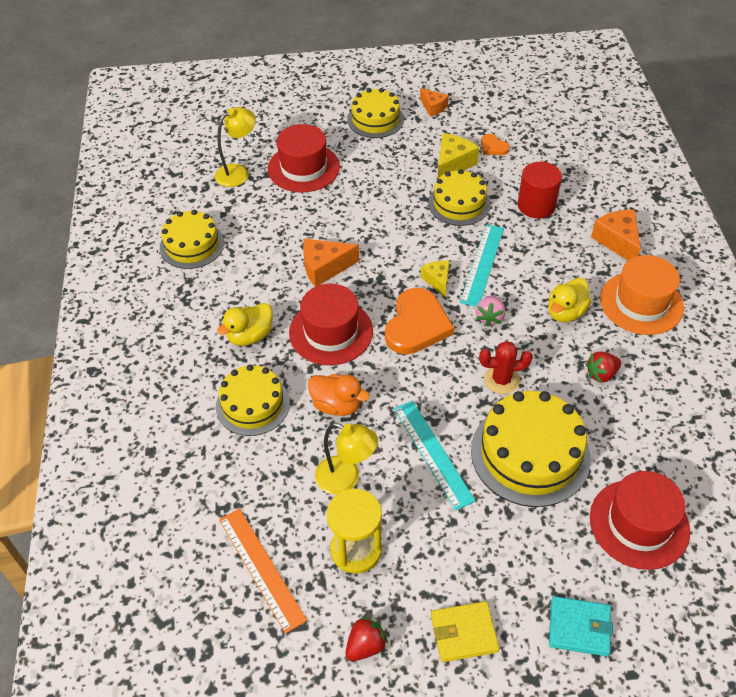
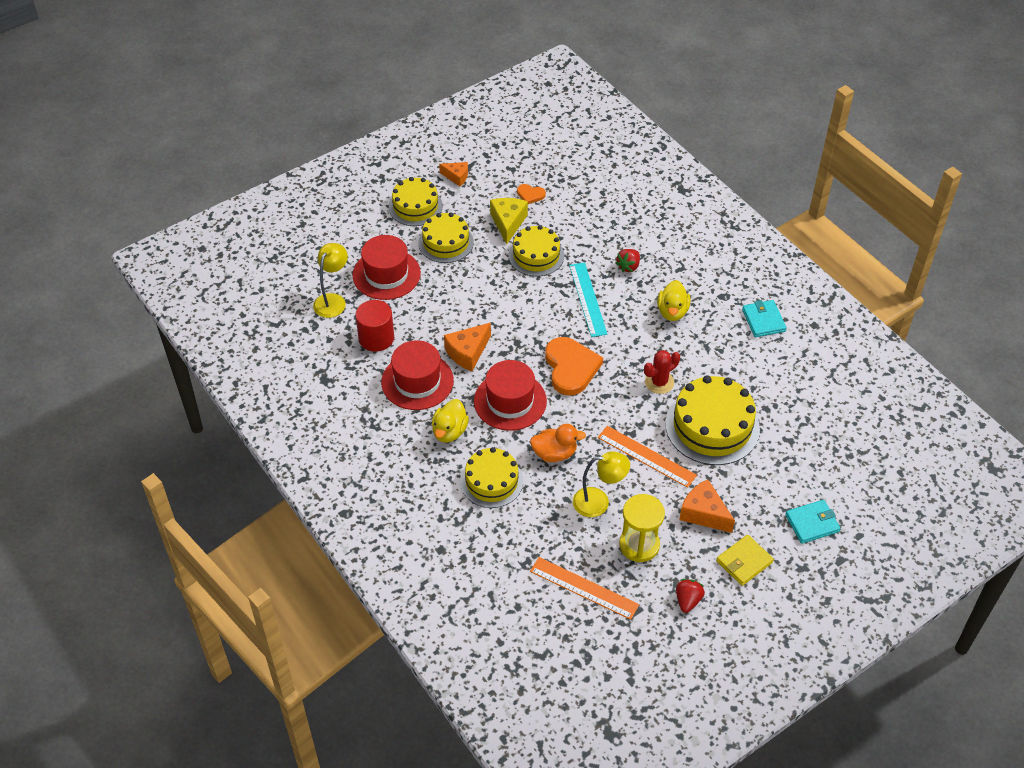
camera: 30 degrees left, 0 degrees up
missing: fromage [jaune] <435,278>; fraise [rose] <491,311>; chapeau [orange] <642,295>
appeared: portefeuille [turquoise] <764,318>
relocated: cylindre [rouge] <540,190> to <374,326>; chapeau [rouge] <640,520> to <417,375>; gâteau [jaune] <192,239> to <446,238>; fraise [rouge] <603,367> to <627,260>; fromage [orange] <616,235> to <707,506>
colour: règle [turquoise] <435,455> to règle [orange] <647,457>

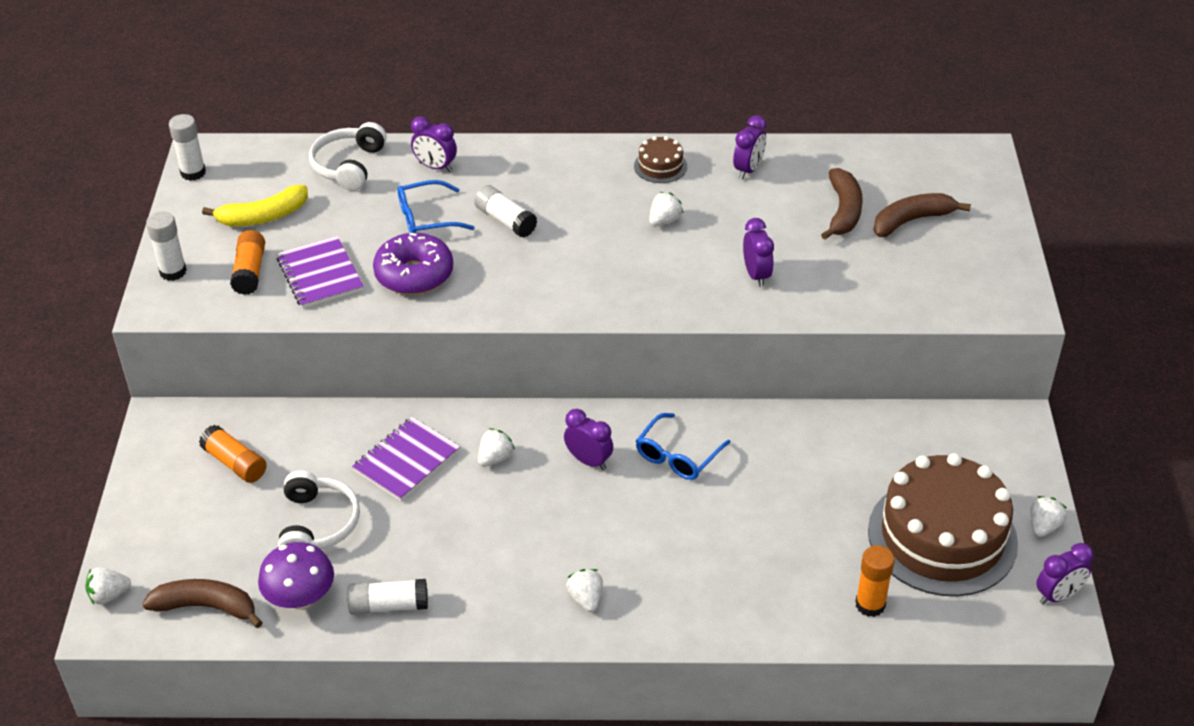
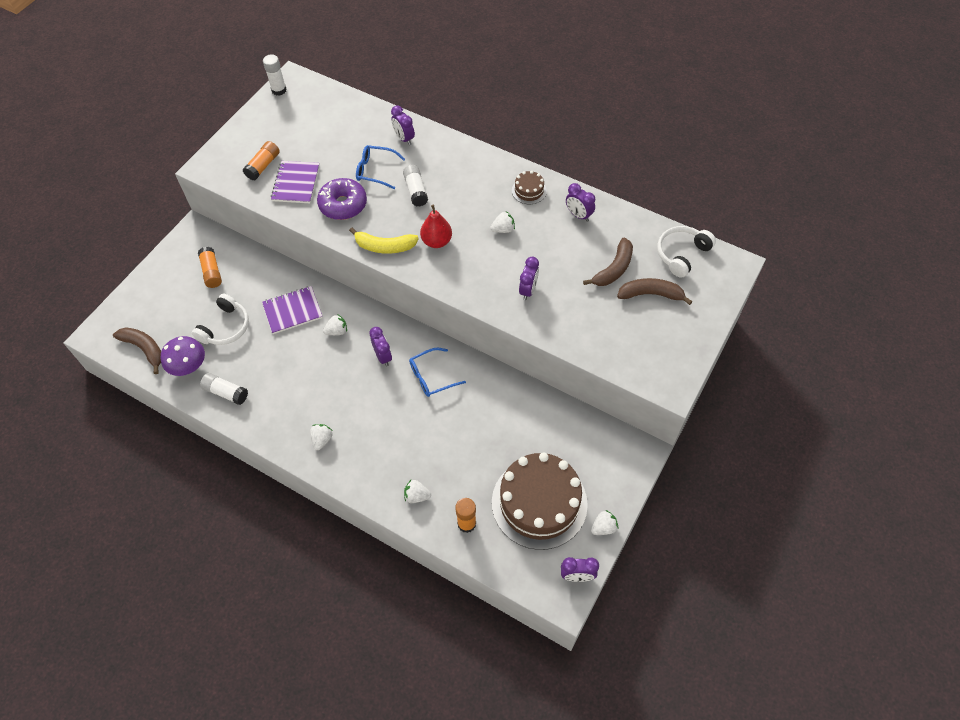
camera: 30 degrees right, 15 degrees up
missing: bâton de colle [blanc] <166,246>
appeared: poire [rouge] <436,226>
relocated: banane [jaune] <255,205> to <384,240>; fraise [blanc] <108,586> to <417,491>; casque audio [blanc] <348,156> to <686,252>
spun: réveil [violet] <750,147> = <580,202> 75 degrees clockwise

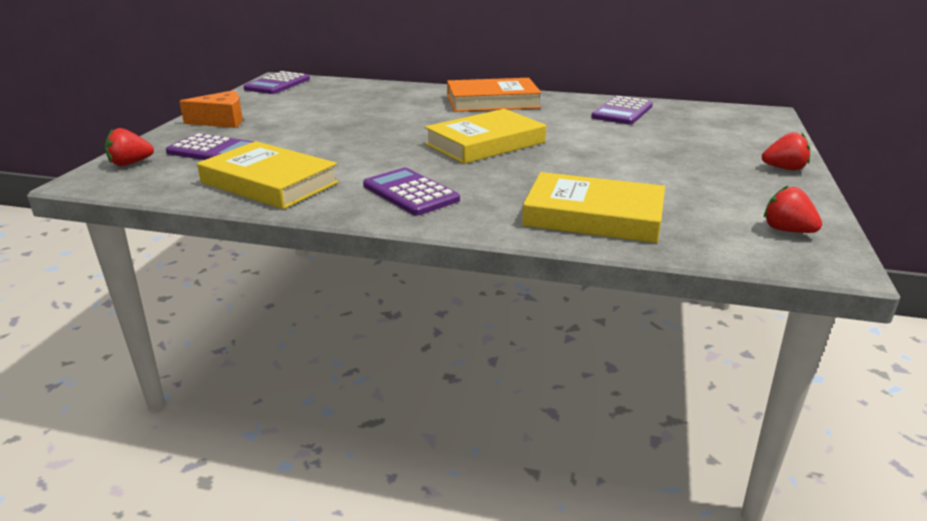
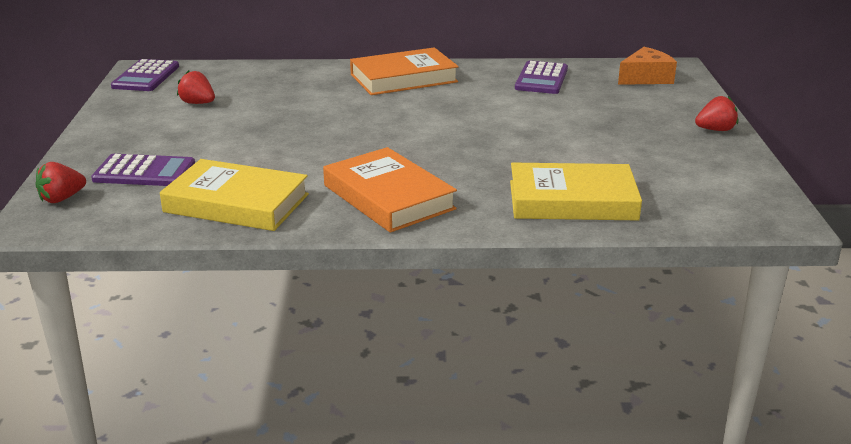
camera: 15 degrees left, 0 degrees up
missing: livre [jaune] <485,136>
relocated: fraise [rouge] <793,209> to <196,87>; fromage [orange] <211,109> to <647,66>
exchanged: calculatrice [violet] <411,192> to livre [orange] <390,190>

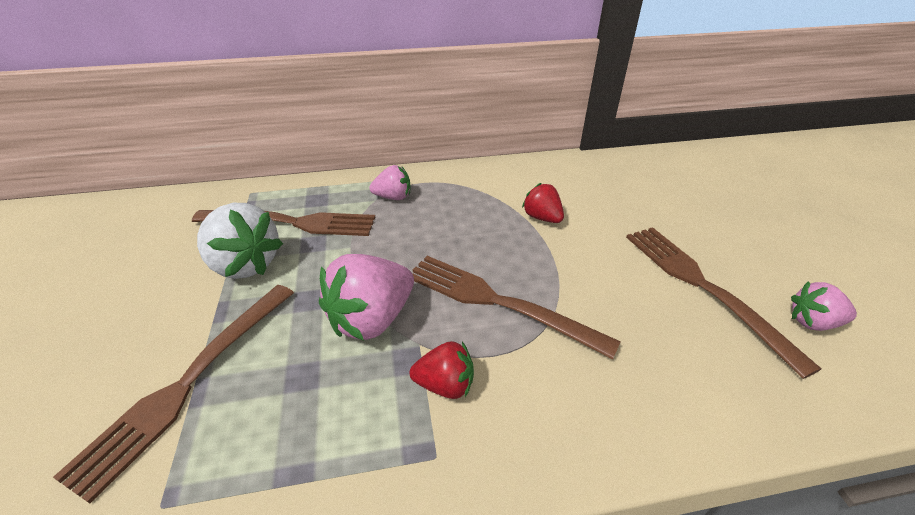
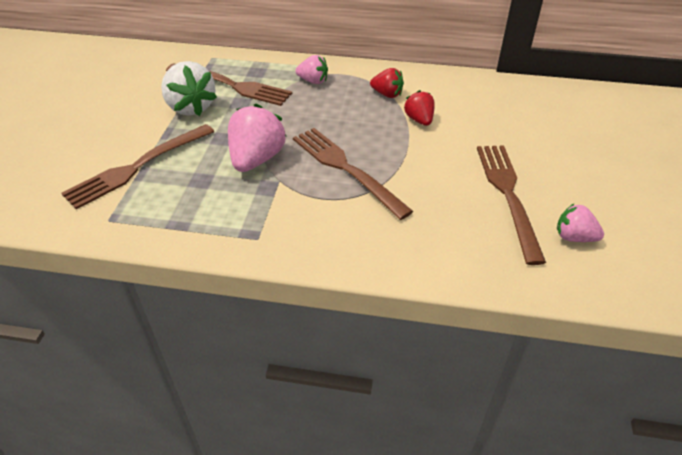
camera: 20 degrees right, 5 degrees up
relocated: fraise [rouge] <441,370> to <387,83>
spun: fraise [rose] <366,297> = <257,138> 135 degrees clockwise

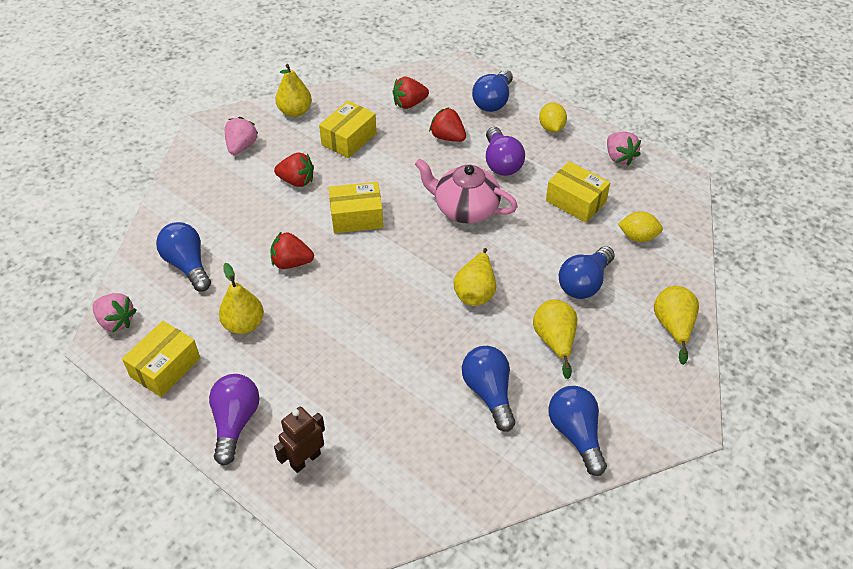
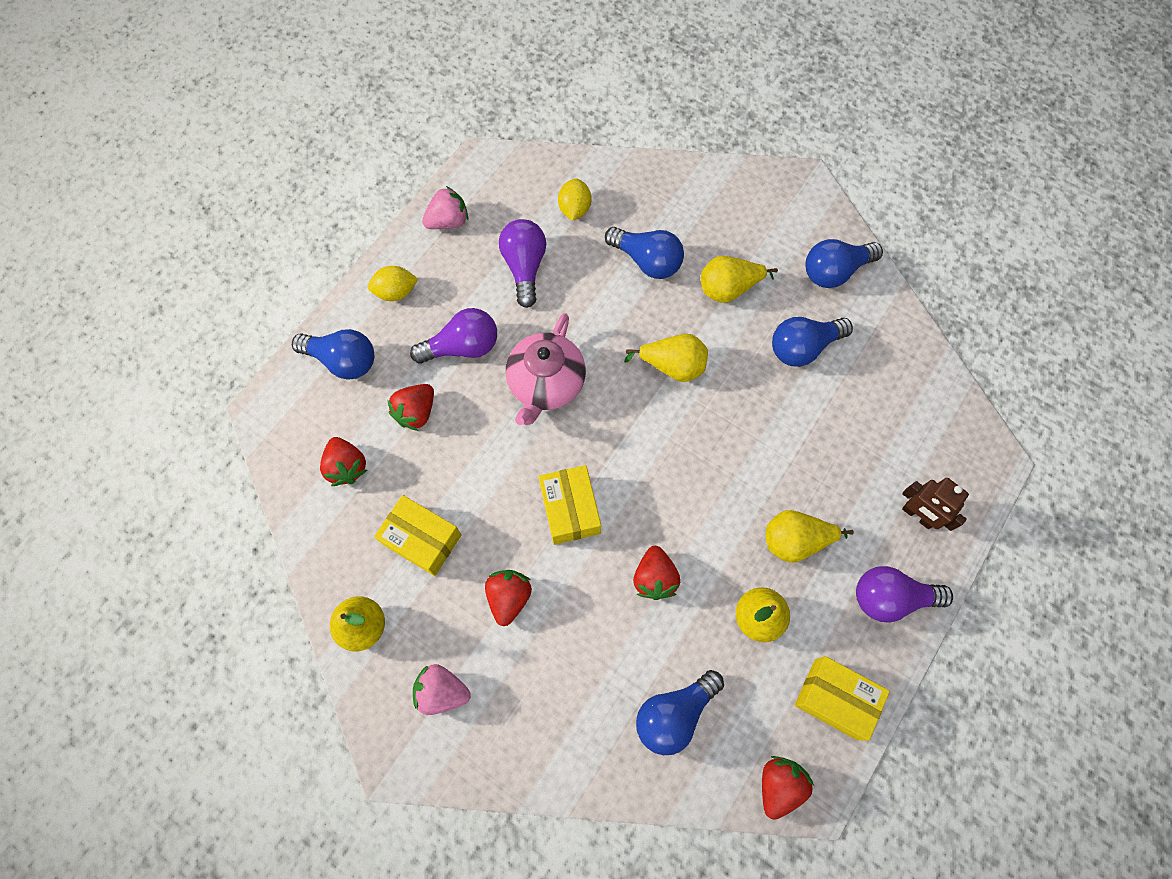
camera: 95 degrees left, 20 degrees up
relocated: poire [jaune] <676,325> to <810,536>
exchanged: boîte [jaune] <578,192> to ampoule [violet] <522,263>
colour: fraise [rose] <114,312> to fraise [rouge] <788,788>

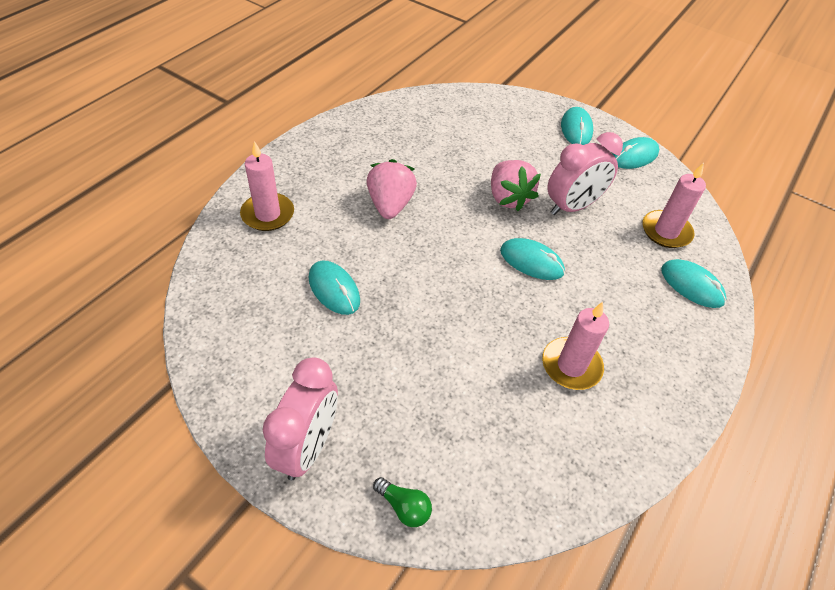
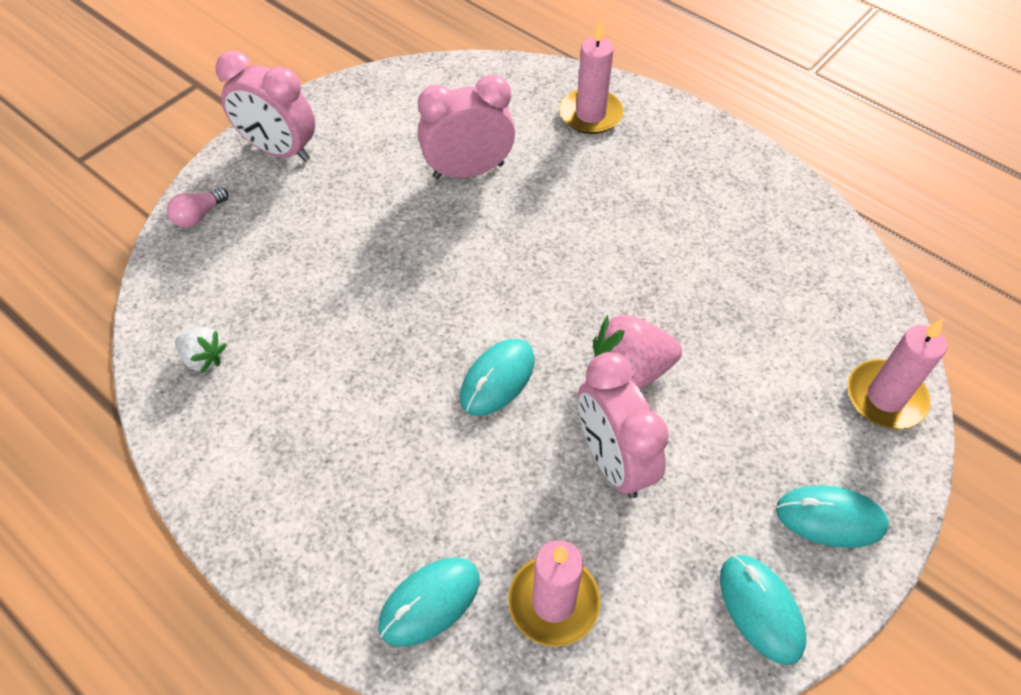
camera: 100 degrees right, 5 degrees up
missing: fraise [rose] <391,189>
appeared: fraise [blanc] <201,350>
relocated: bougie [rose] <575,346> to <897,374>
exchanged: souris [turquoise] <334,288> to réveil [rose] <466,126>
colour: ampoule [vert] <402,502> to ampoule [rose] <197,207>

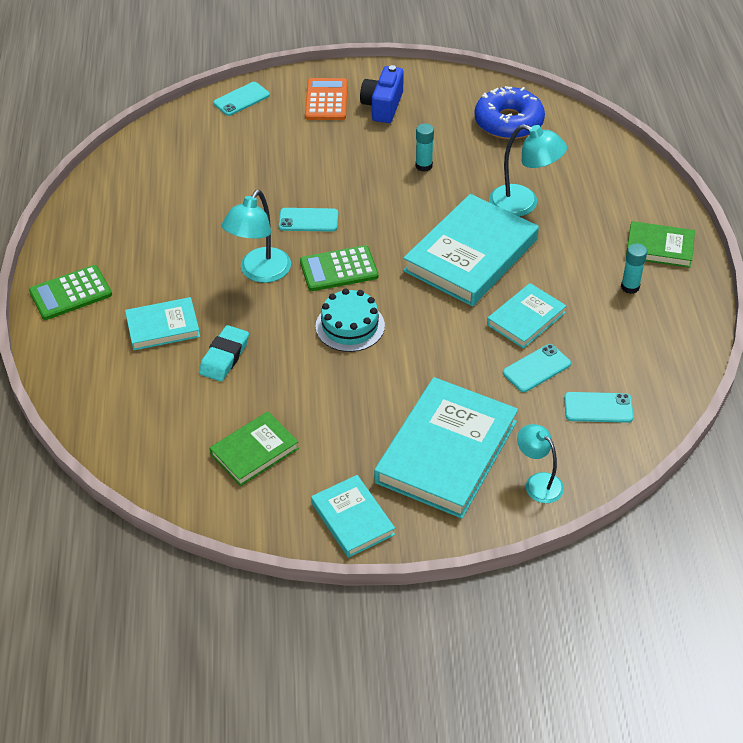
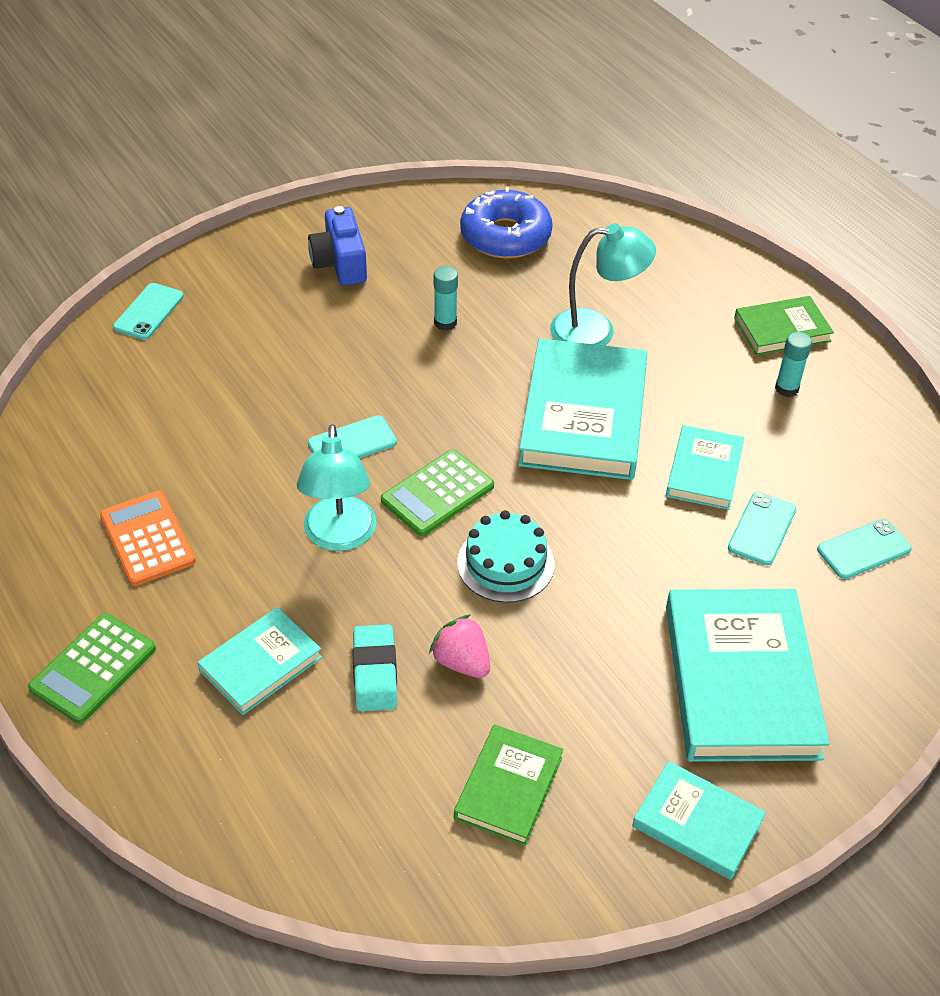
camera: 30 degrees left, 0 degrees up
missing: lampe [turquoise] <540,463>
appeared: fraise [rose] <459,646>
relocated: calculatrice [orange] <326,99> to <148,538>

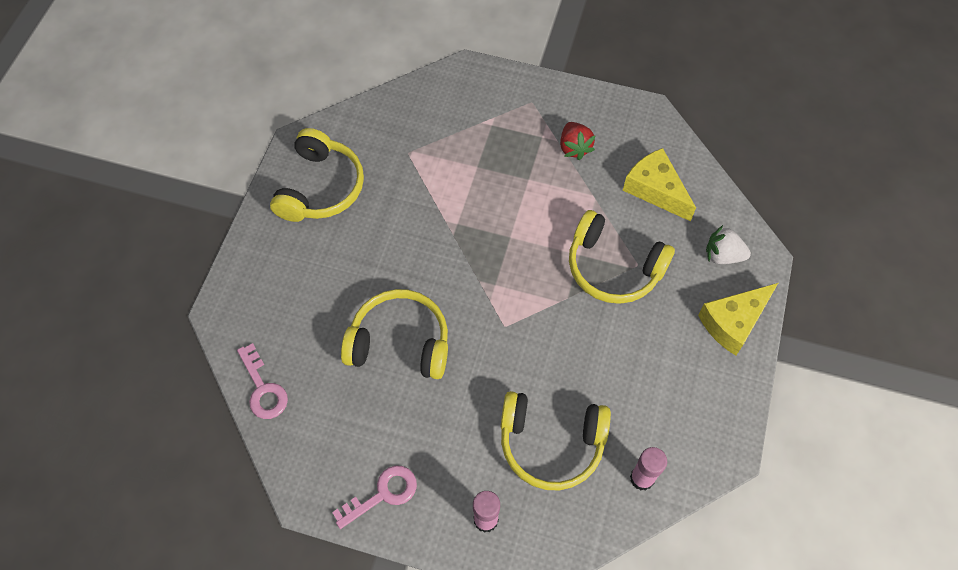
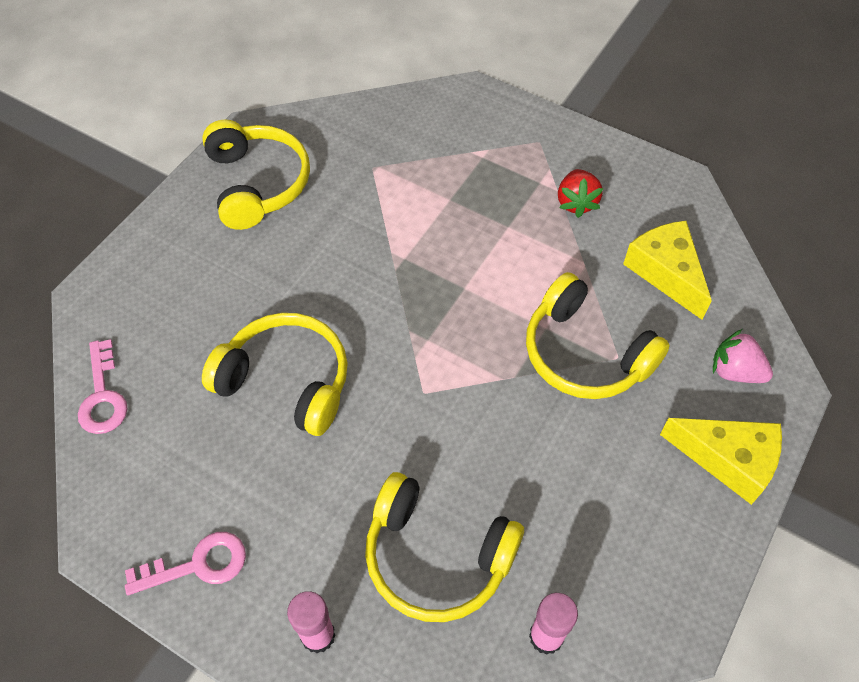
camera: 15 degrees right, 5 degrees down
colour: fraise [blanc] <728,244> to fraise [rose] <743,356>
spun: casque audio [jaune] <317,175> = <256,175> 45 degrees counterclockwise; fromage [jaune] <738,319> = <721,461> 135 degrees counterclockwise

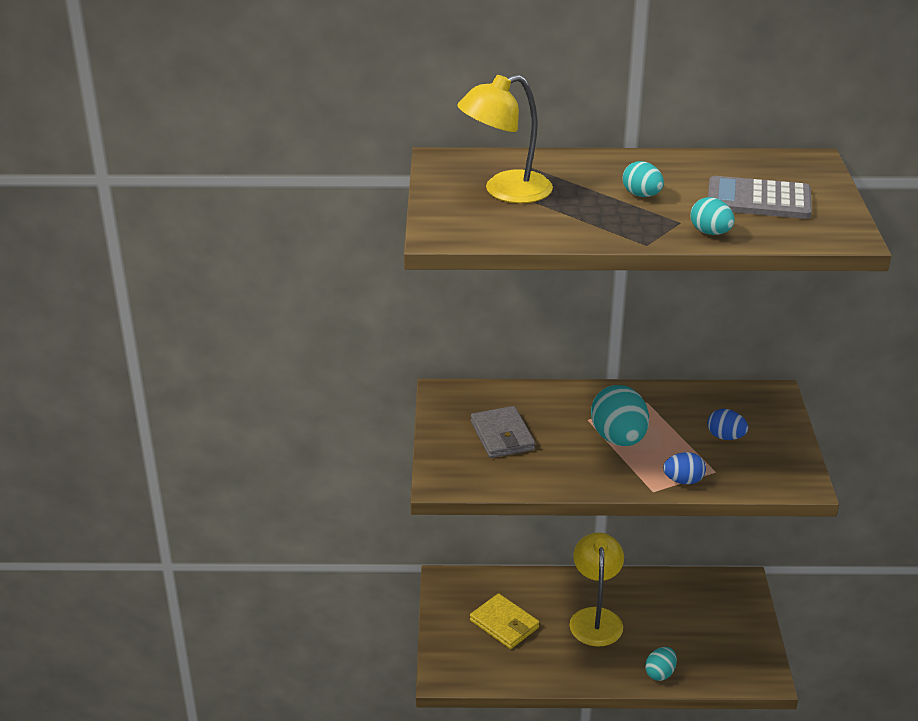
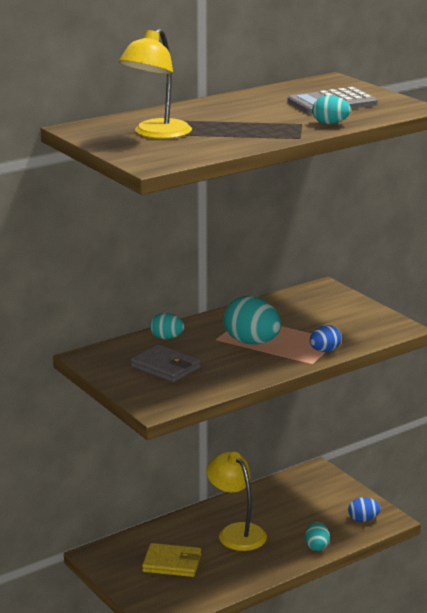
camera: 35 degrees left, 10 degrees down
relocated: œuf [turquoise] <643,179> to <167,326>; œuf [bleu] <727,424> to <364,509>

